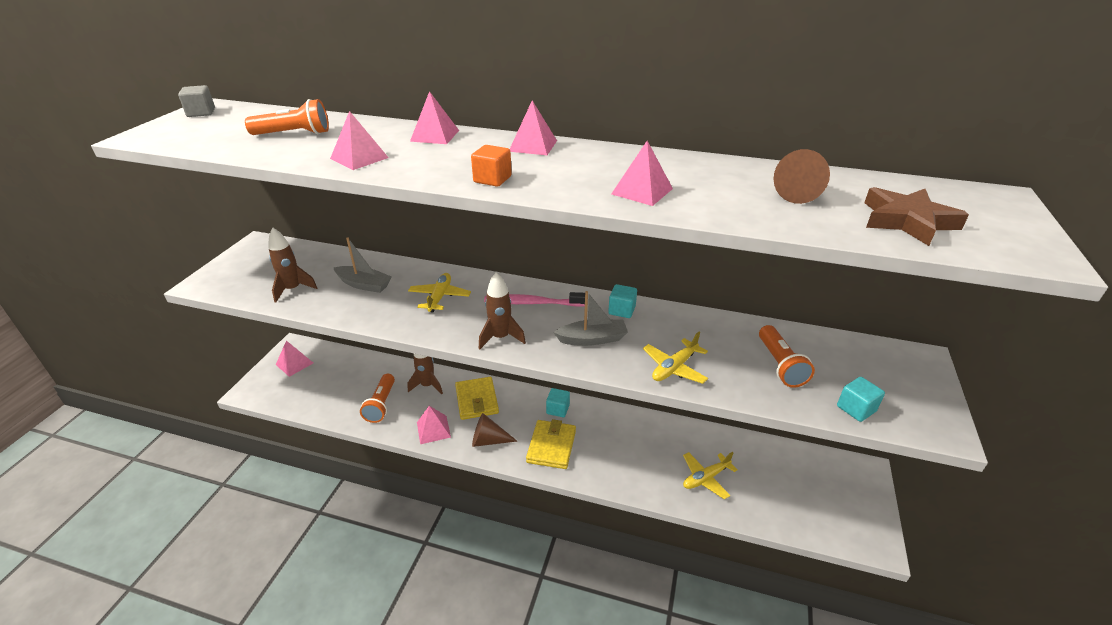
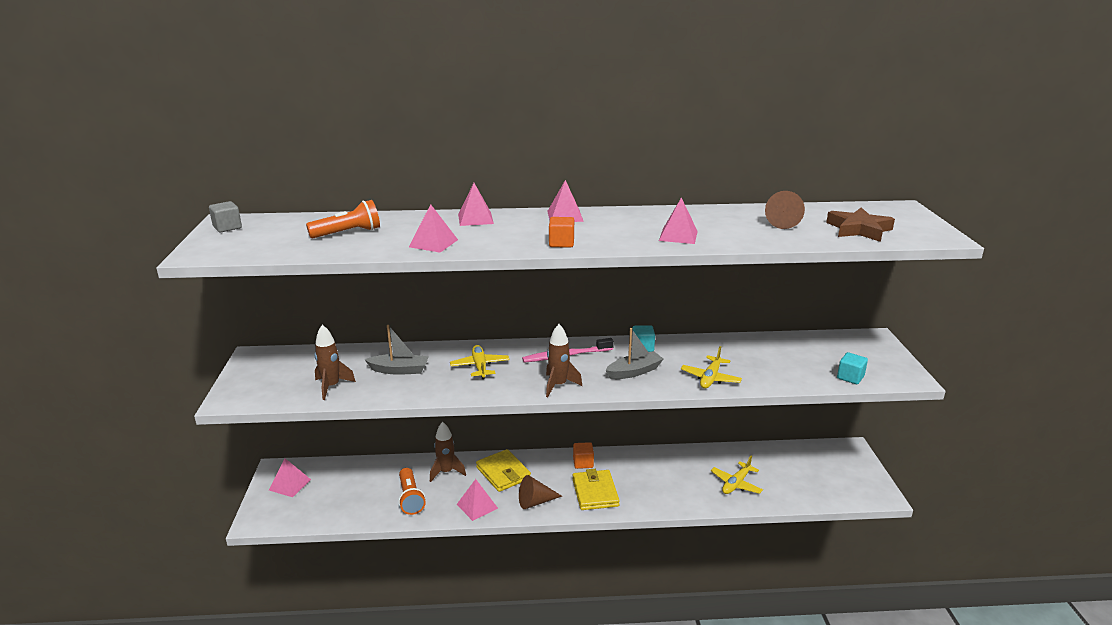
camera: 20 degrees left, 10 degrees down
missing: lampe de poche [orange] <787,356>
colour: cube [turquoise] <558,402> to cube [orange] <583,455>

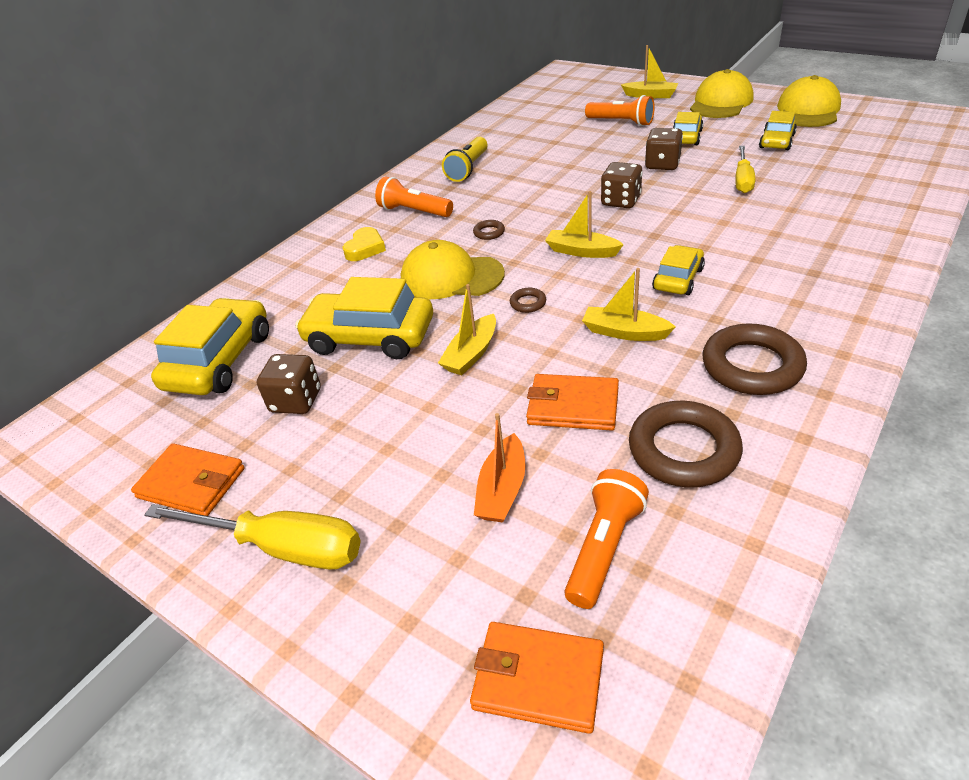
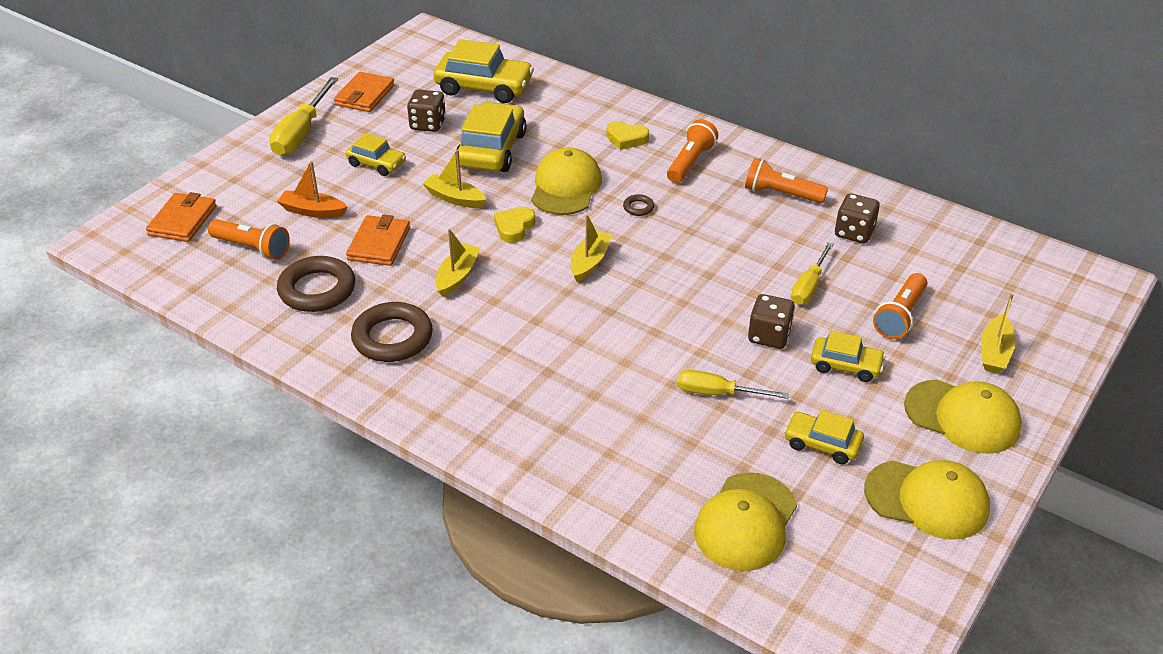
camera: 85 degrees right, 0 degrees up
appeared: casquette [jaune] <745,522>; tournevis [jaune] <812,273>
relocated: voiture [jaune] <678,270> to <376,154>; dé [marron] <622,185> to <857,218>
exchanged: anneau [marron] <528,300> to cœur [jaune] <514,225>
colour: lampe de poche [jaune] <465,159> to lampe de poche [orange] <786,181>

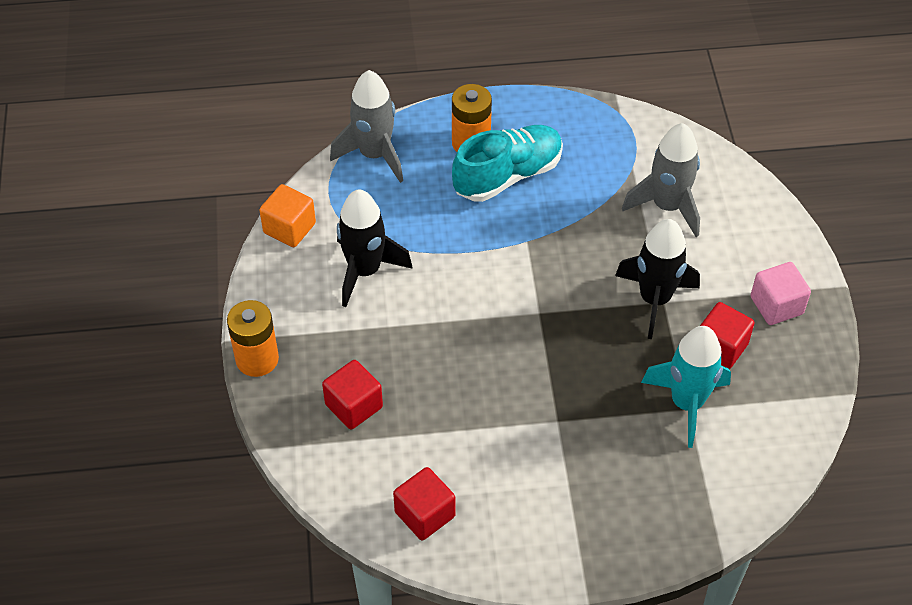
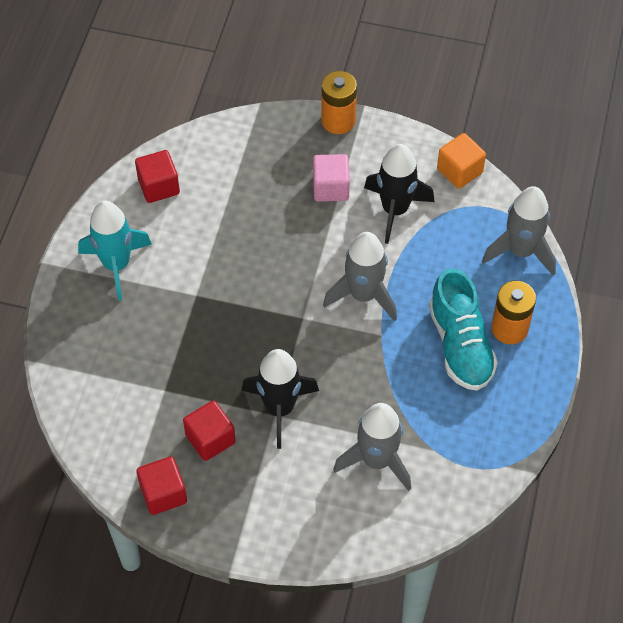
camera: 110 degrees right, 5 degrees up
appeared: fusée [gris] <360,276>
relocated: fusée [turquoise] <686,387> to <115,251>; cube [rouge] <352,395> to <161,485>; cube [rose] <781,293> to <331,178>

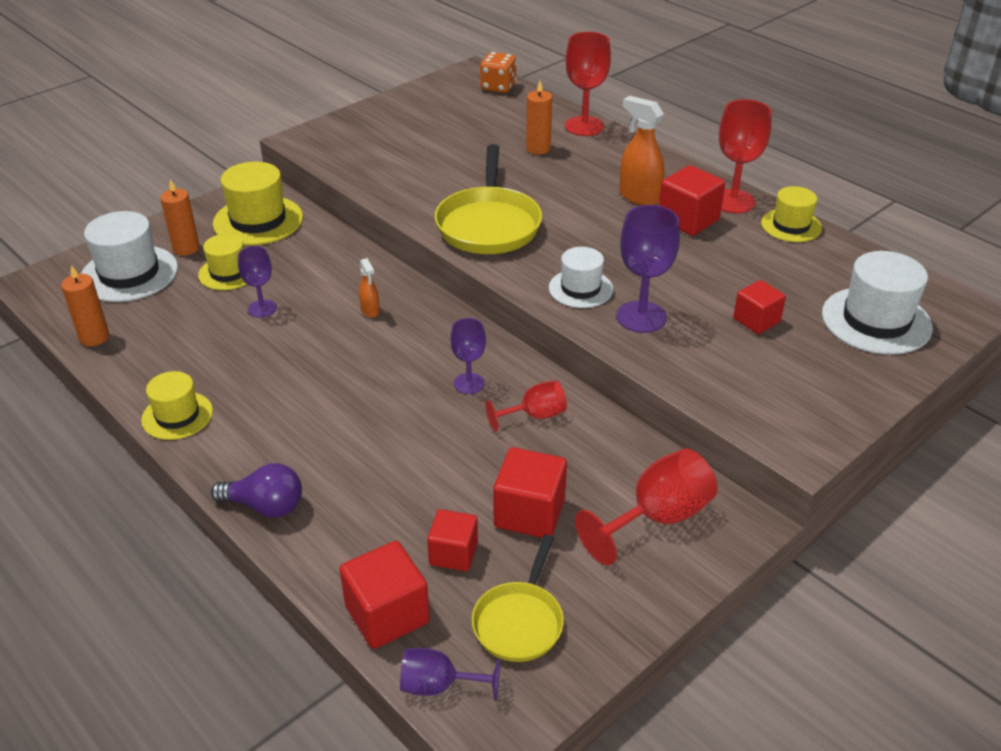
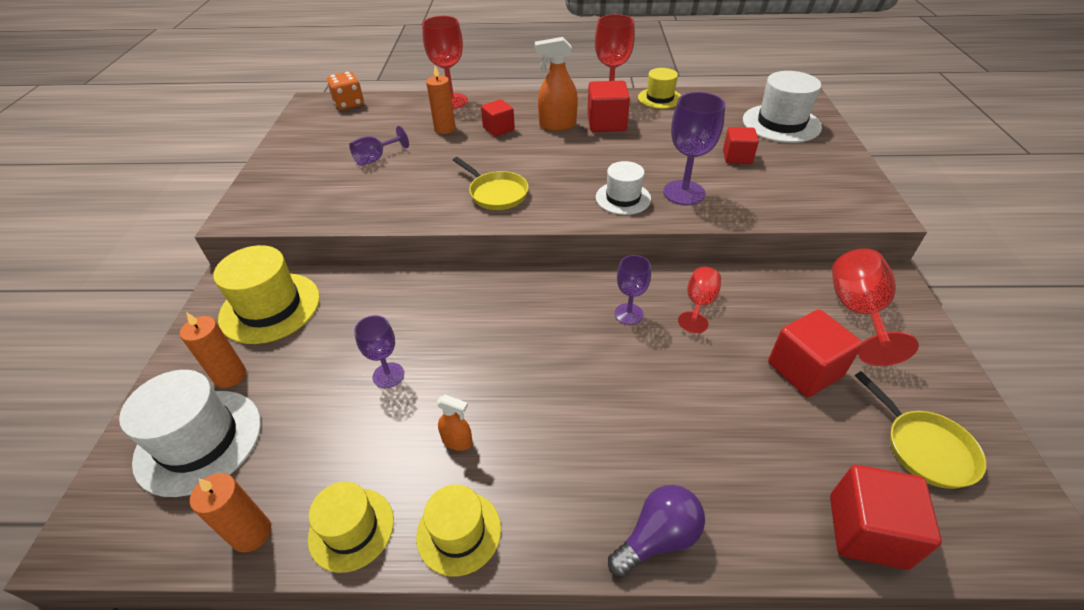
camera: 45 degrees left, 5 degrees up
relocated: chapeau [jaune] <222,262> to <351,527>; verre à pied [violet] <450,674> to <379,146>; vaporisateur [orange] <369,288> to <454,423>; cube [rouge] <452,540> to <498,118>
size: poêle [jaune] <488,199> = <491,183> x0.60

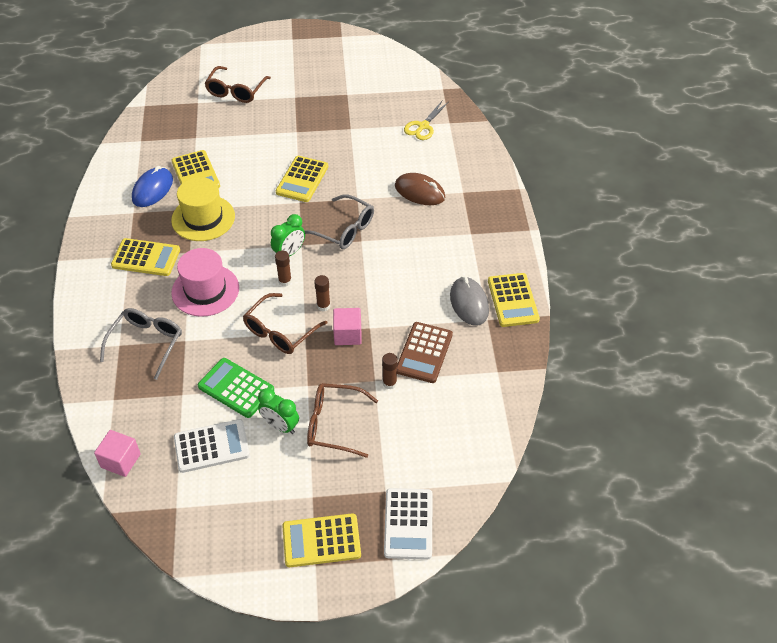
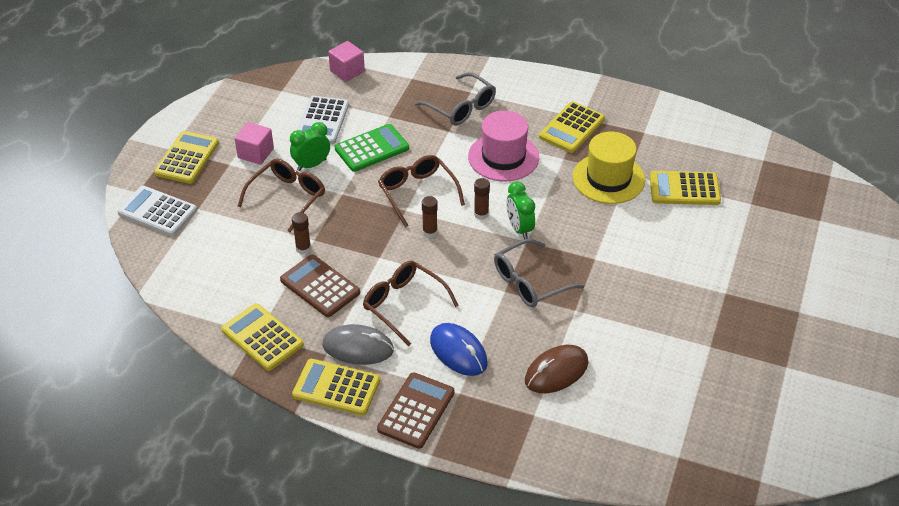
camera: 115 degrees right, 5 degrees down
missing: ciseaux [jaune] <426,120>
appeared: calculatrice [marron] <416,410>
relocated: calculatrice [jaune] <302,179> to <262,337>; cube [rose] <347,326> to <254,143>; lunettes [marron] <237,84> to <411,303>; souris [bleu] <152,186> to <459,349>

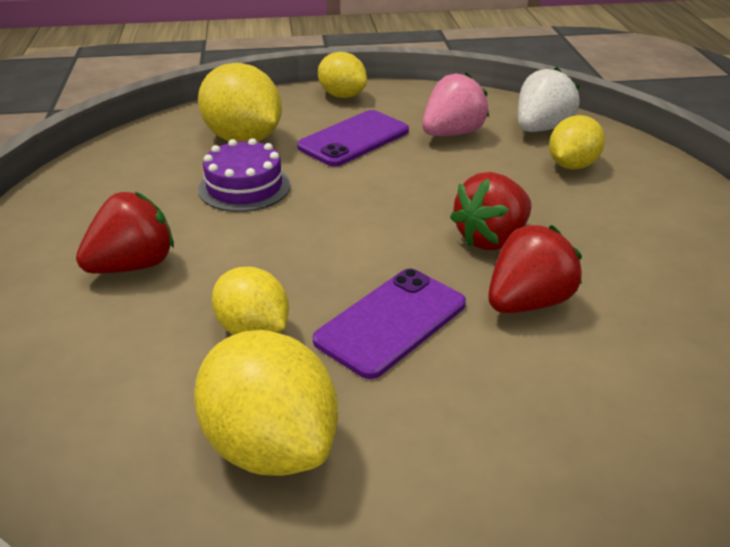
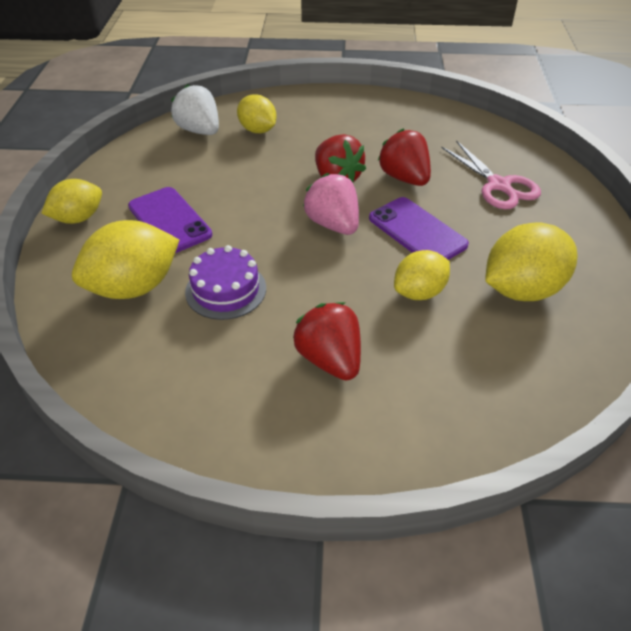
camera: 80 degrees left, 10 degrees up
appeared: ciseaux [rose] <491,174>
relocated: fraise [rose] <455,104> to <331,204>

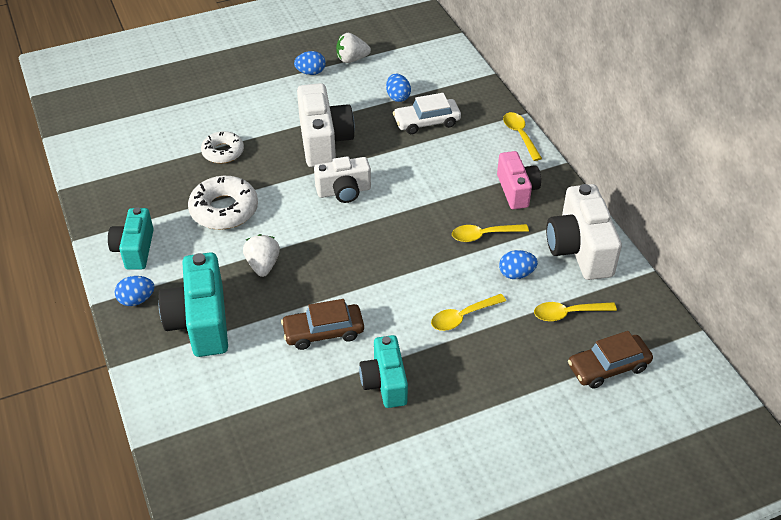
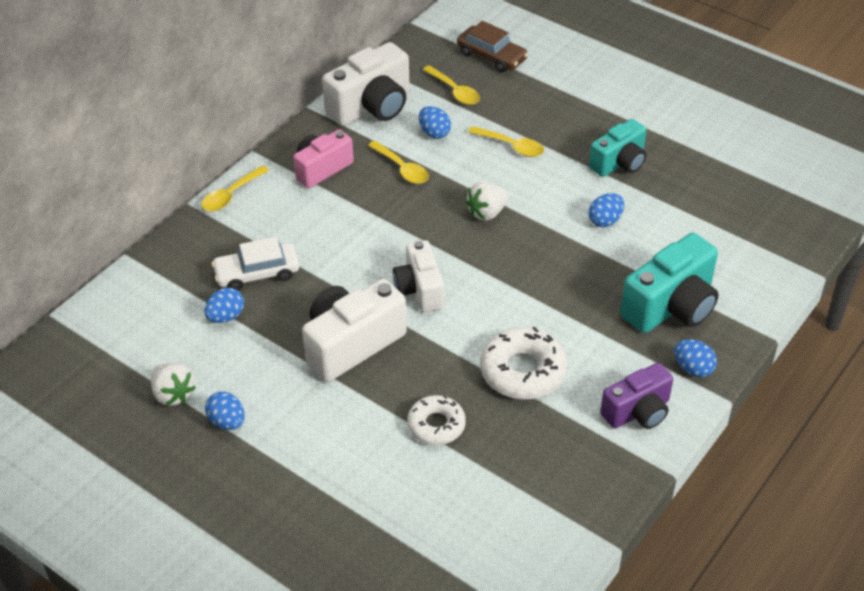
camera: 120 degrees left, 0 degrees up
relocated: fraise [blanc] <261,255> to <487,201>
exchanged: voiture [marron] <322,324> to œuf [bleu] <606,210>
colour: appareil photo [turquoise] <131,238> to appareil photo [violet] <636,396>
spun: voiture [blanc] <427,113> = <255,264> 120 degrees clockwise; appareil photo [blanc] <342,179> = <418,276> 150 degrees counterclockwise

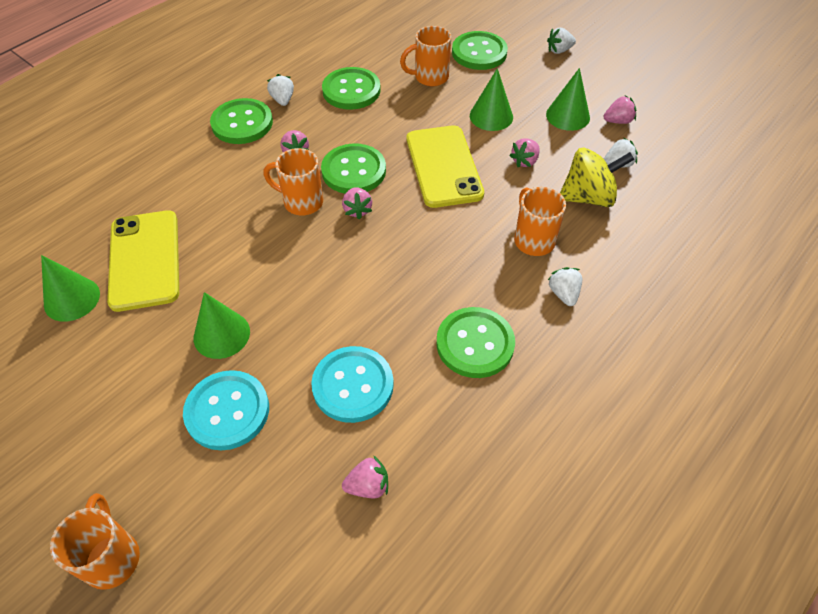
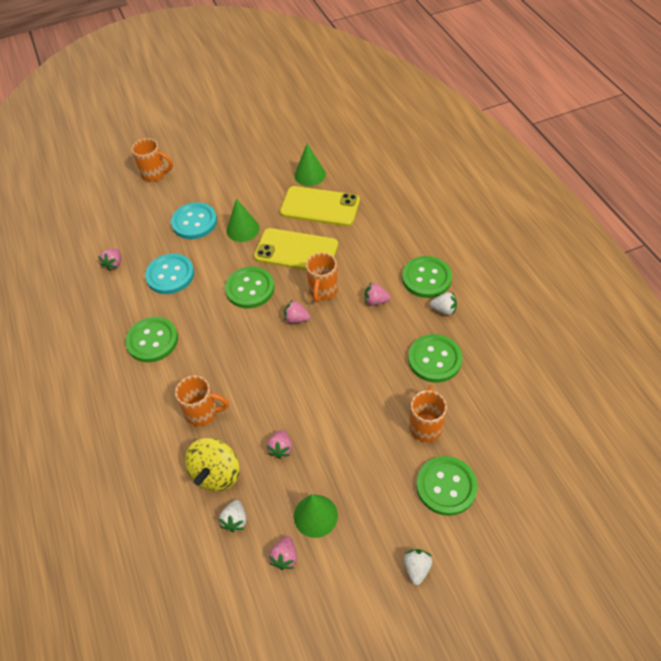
camera: 120 degrees right, 0 degrees up
missing: cône [vert] <491,99>; fraise [blanc] <565,286>
relocated: bouton [vert] <353,168> to <250,287>; téléphone [jaune] <445,166> to <296,249>
spun: fraise [rose] <524,152> = <279,444> 150 degrees counterclockwise; tasse [orange] <293,181> = <322,278> 150 degrees clockwise

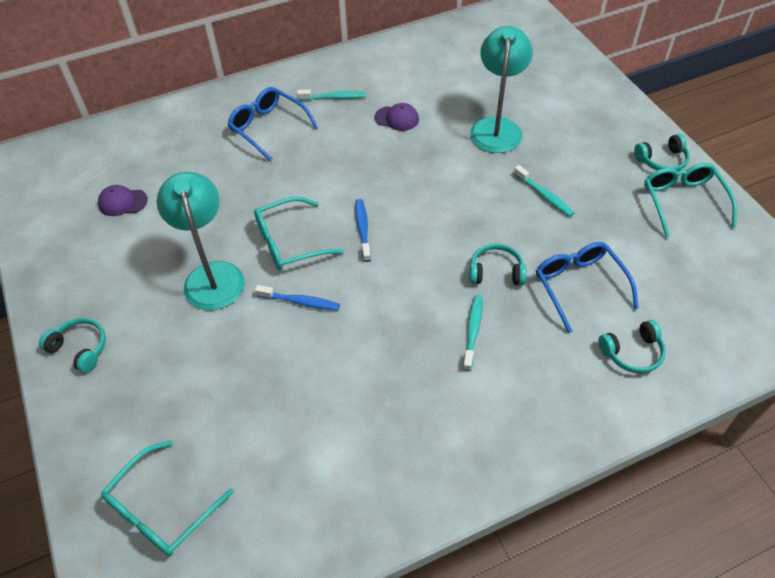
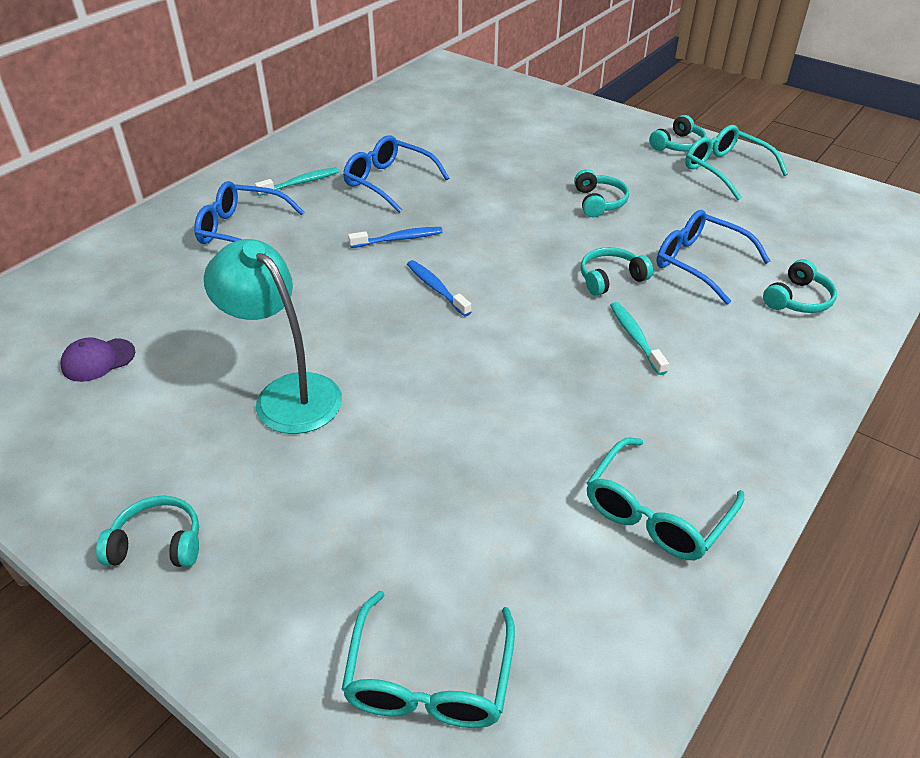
camera: 30 degrees left, 10 degrees down
missing: lampe [turquoise] <501,89>
relocated: brosse à dents [bleu] <297,298> to <395,237>; lunettes [turquoise] <299,233> to <665,499>
exchanged: casquette [violet] <397,117> to lunettes [bleu] <396,174>; brosse à dents [turquoise] <544,191> to casque audio [turquoise] <601,193>

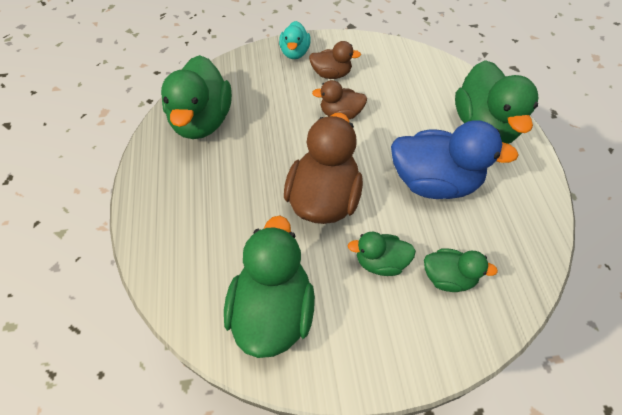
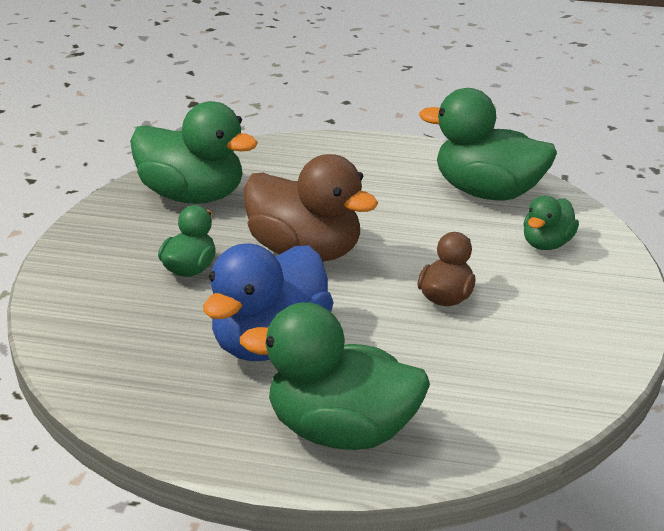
camera: 110 degrees right, 25 degrees down
missing: canard [turquoise] <295,40>; canard [marron] <335,60>
relocated: canard [vert] <461,270> to <551,223>

